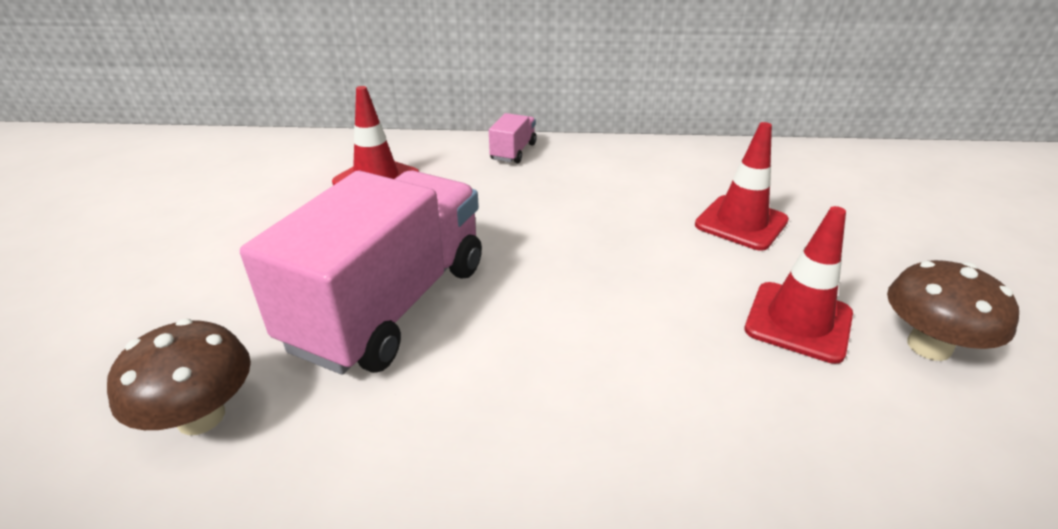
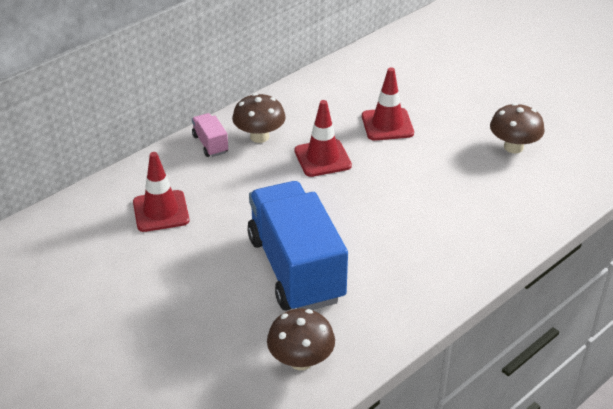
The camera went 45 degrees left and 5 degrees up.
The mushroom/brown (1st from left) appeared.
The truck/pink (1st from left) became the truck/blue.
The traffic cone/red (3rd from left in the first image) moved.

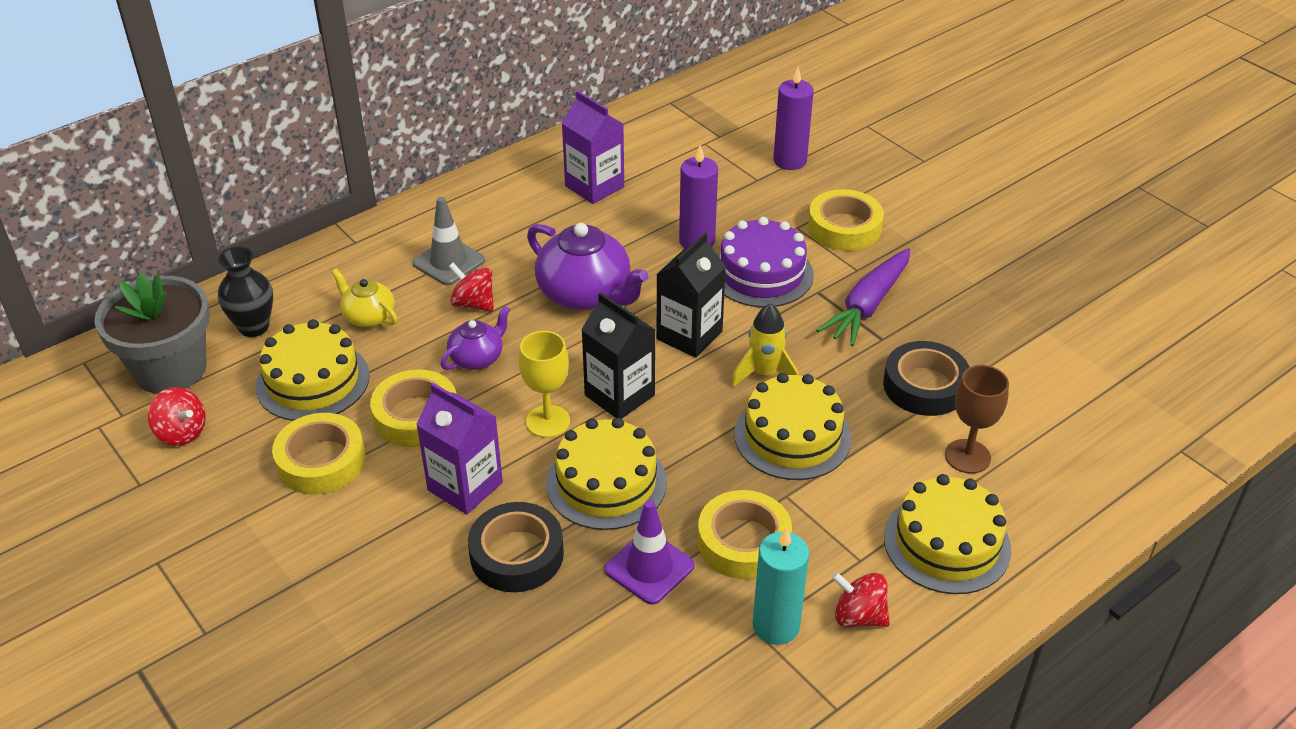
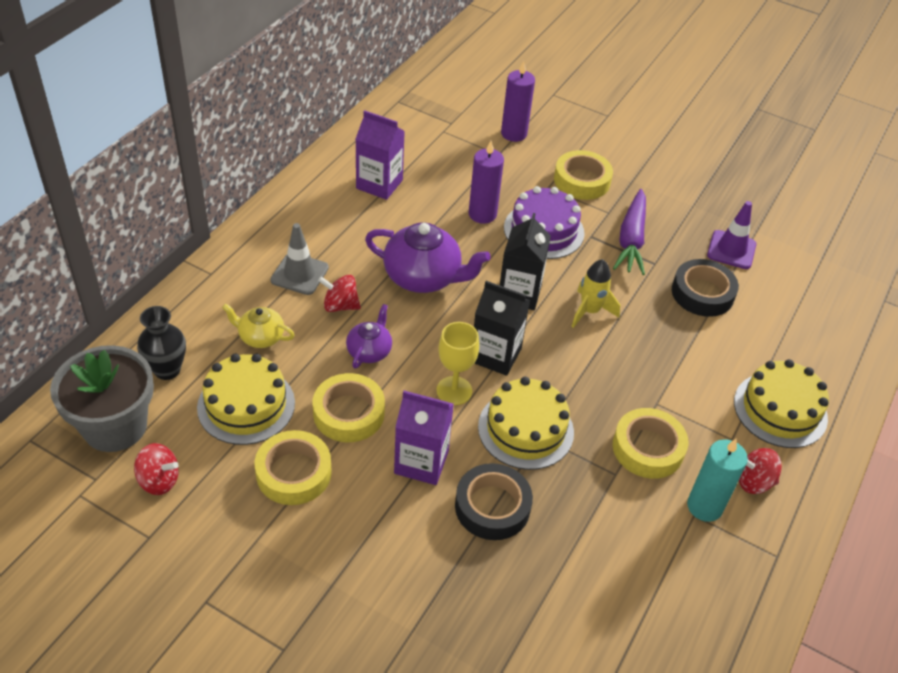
The camera went 25 degrees left and 5 degrees up.
The traffic cone/royal purple moved.
The cake/bright yellow (3rd from left) disappeared.
The wine glass/brown disappeared.

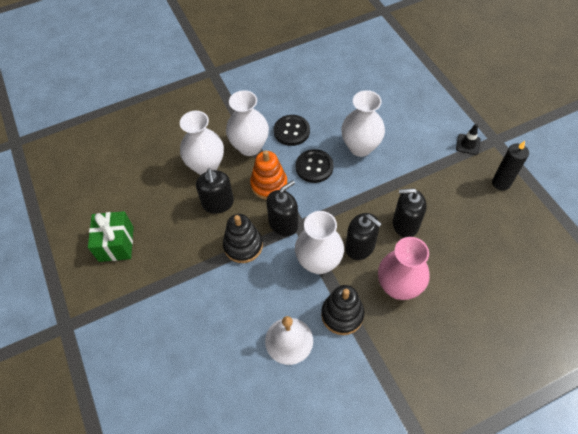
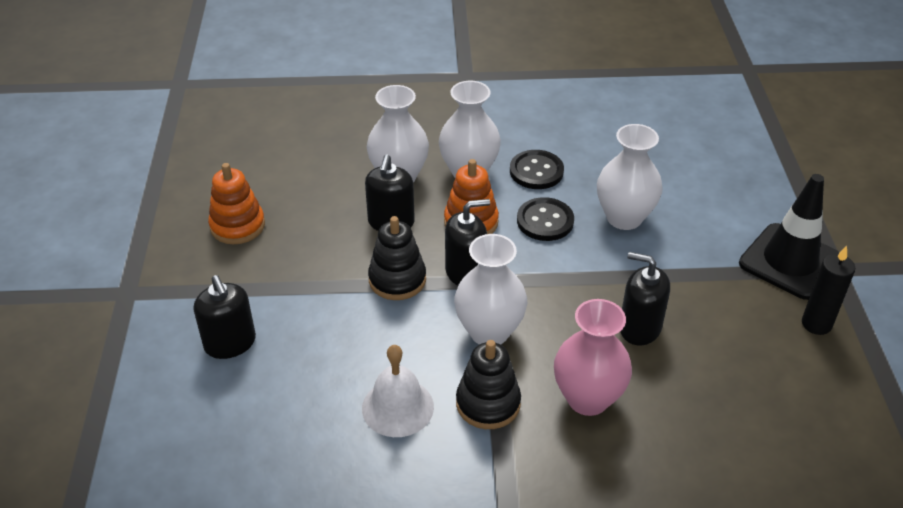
The camera went 20 degrees right and 15 degrees down.
The pump bottle/black (3rd from left in the first image) moved.
The gift/green was replaced by the ring stacker/orange (1st from left).
The traffic cone/black changed to 2.27 times the size.

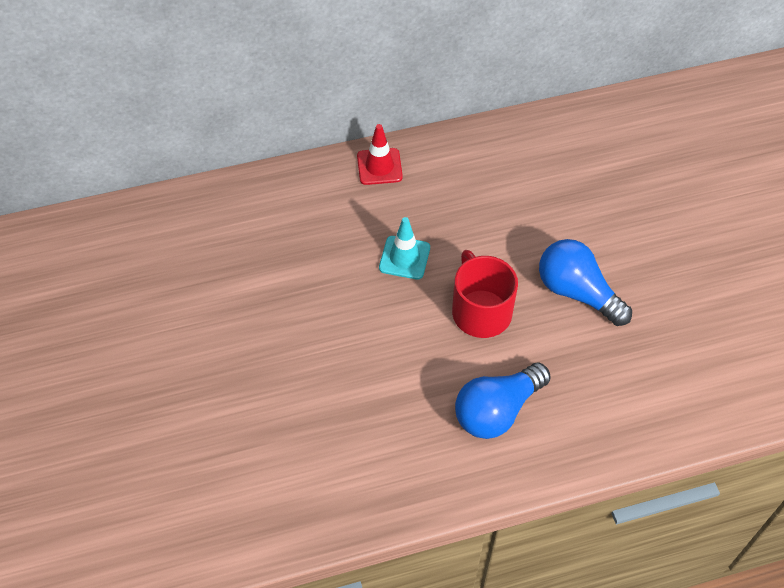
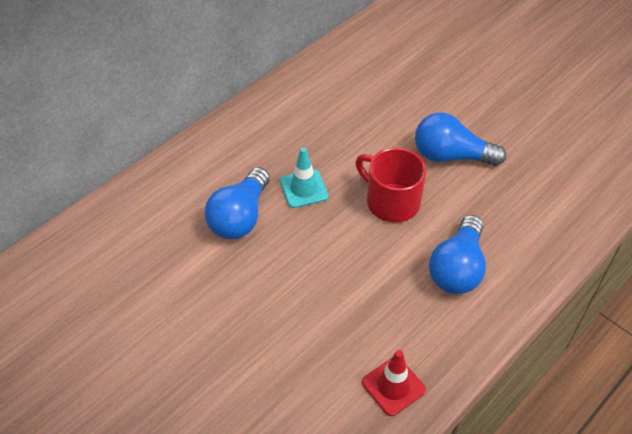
The camera went 30 degrees left and 5 degrees down.
The lightbulb/blue (1st from left) appeared.
The traffic cone/red moved.

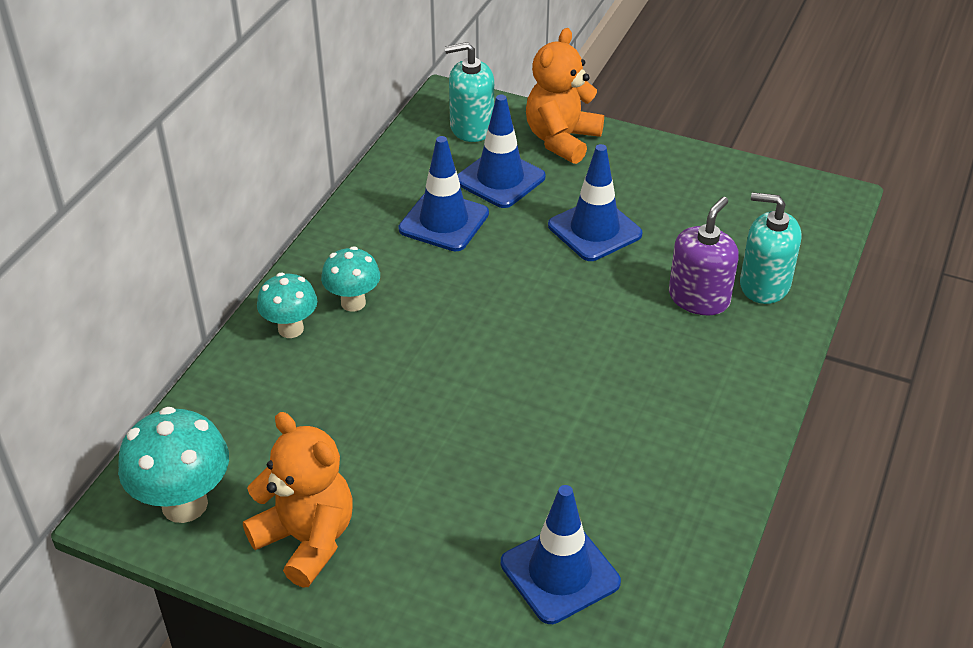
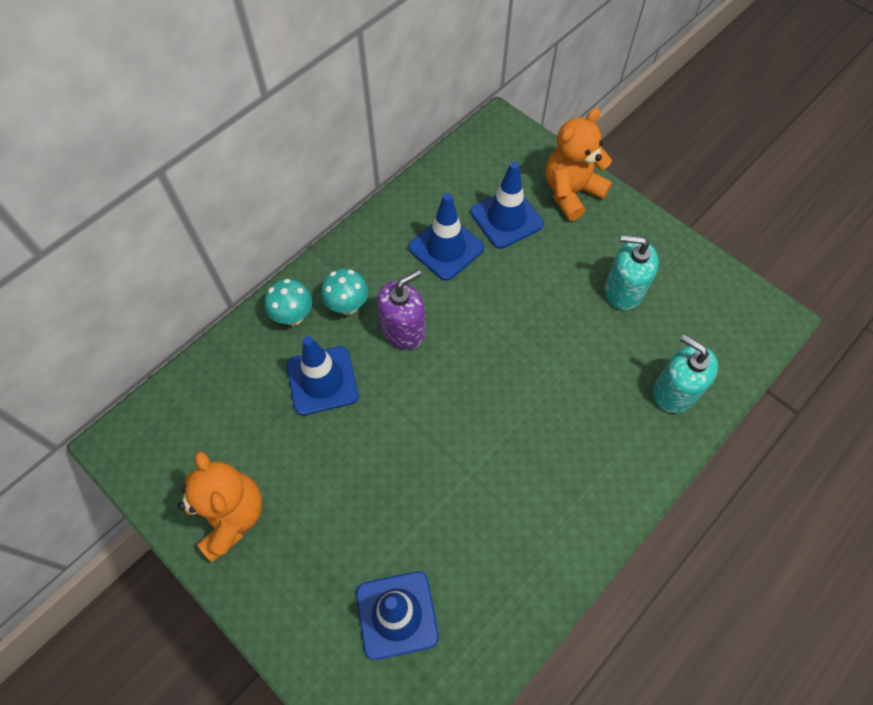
The camera went 20 degrees right and 20 degrees up.
The traffic cone/blue (4th from left in the first image) moved.
The pump bottle/royal purple moved.
The pump bottle/aqua (1st from left) moved.
The mushroom/aqua (1st from left) disappeared.

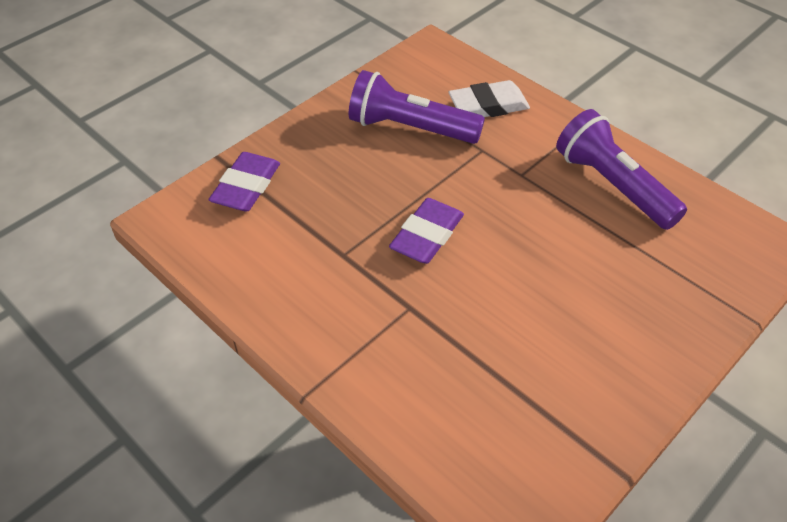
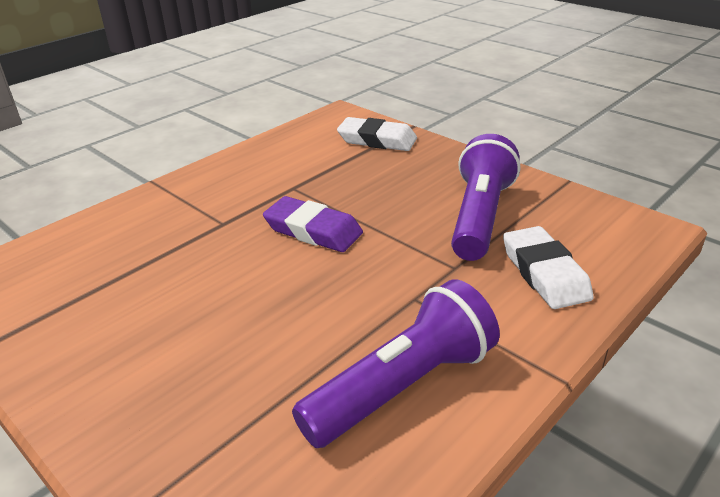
The camera went 90 degrees right and 15 degrees down.
The pencil eraser/royal purple (1st from left) became the pencil eraser/snow-white (1st from left).

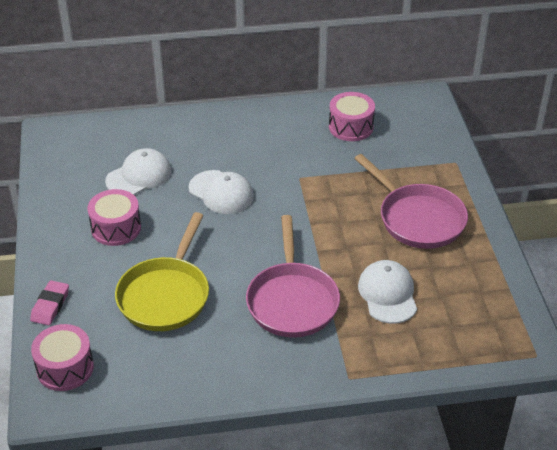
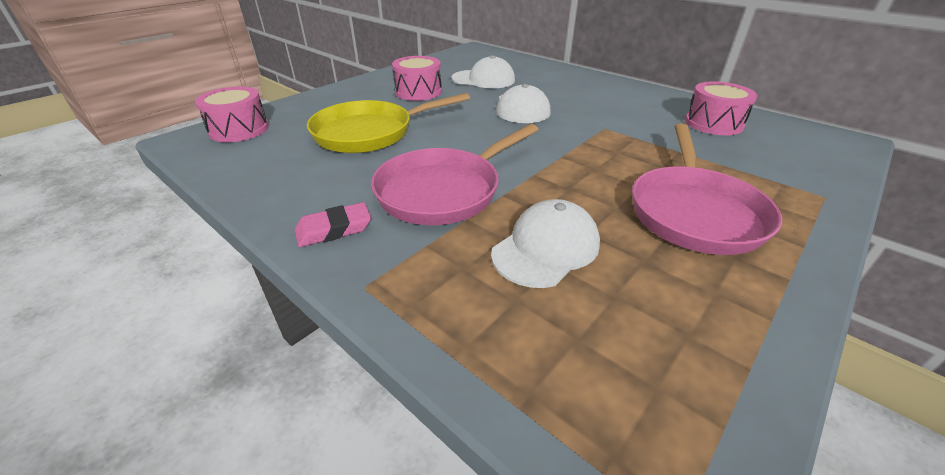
The camera went 50 degrees right and 5 degrees down.
The pencil eraser/pink moved.

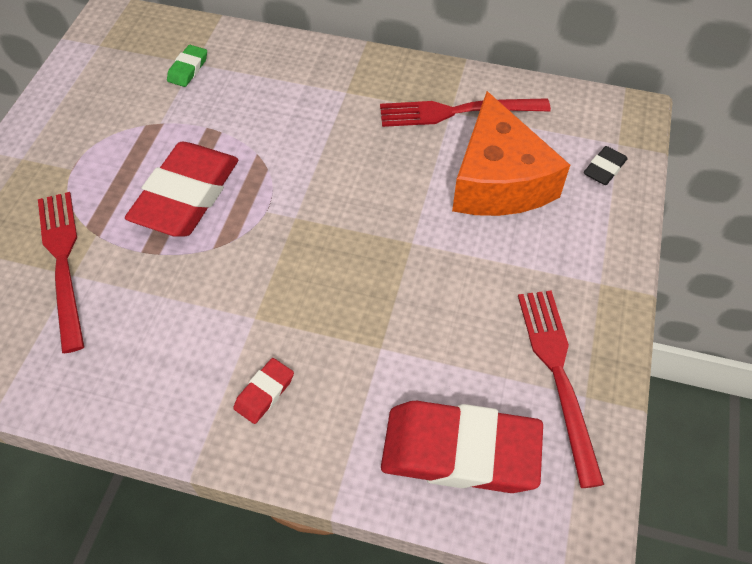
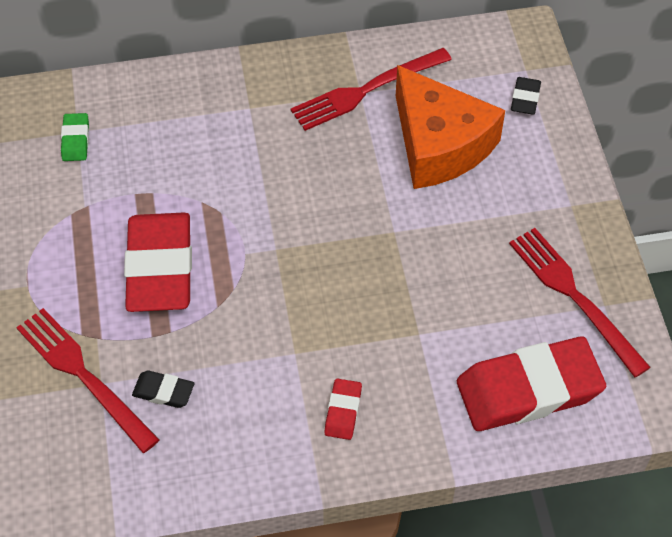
The camera went 25 degrees left and 0 degrees up.
The pencil eraser/black (1st from left) appeared.

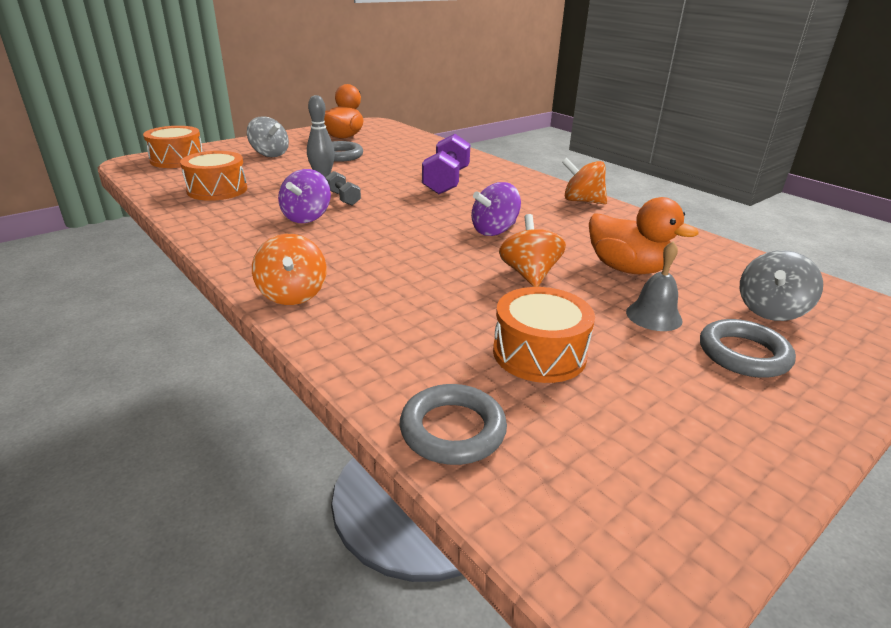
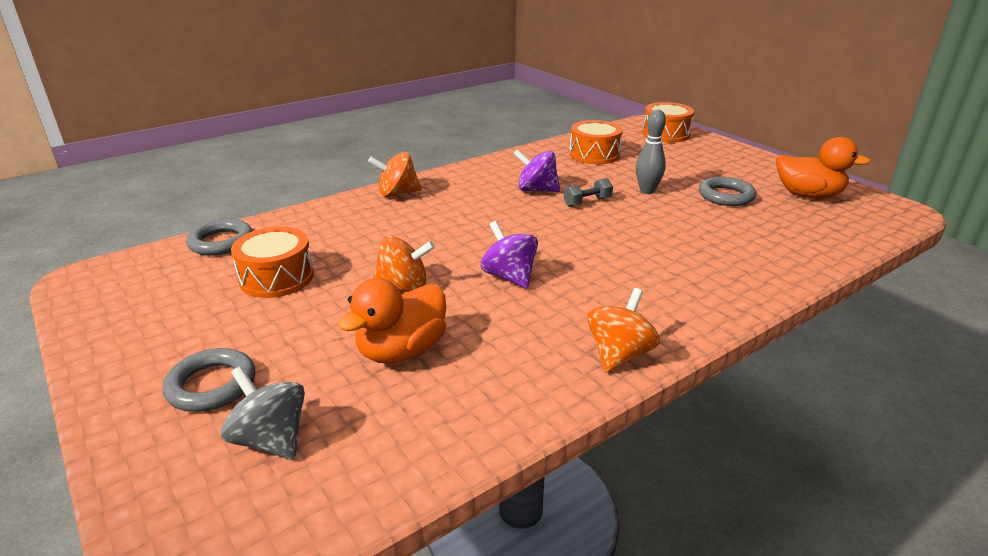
The camera went 95 degrees right and 0 degrees up.
The toy top/grey (1st from left) disappeared.
The dumbbell/royal purple disappeared.
The hand bell/grey disappeared.

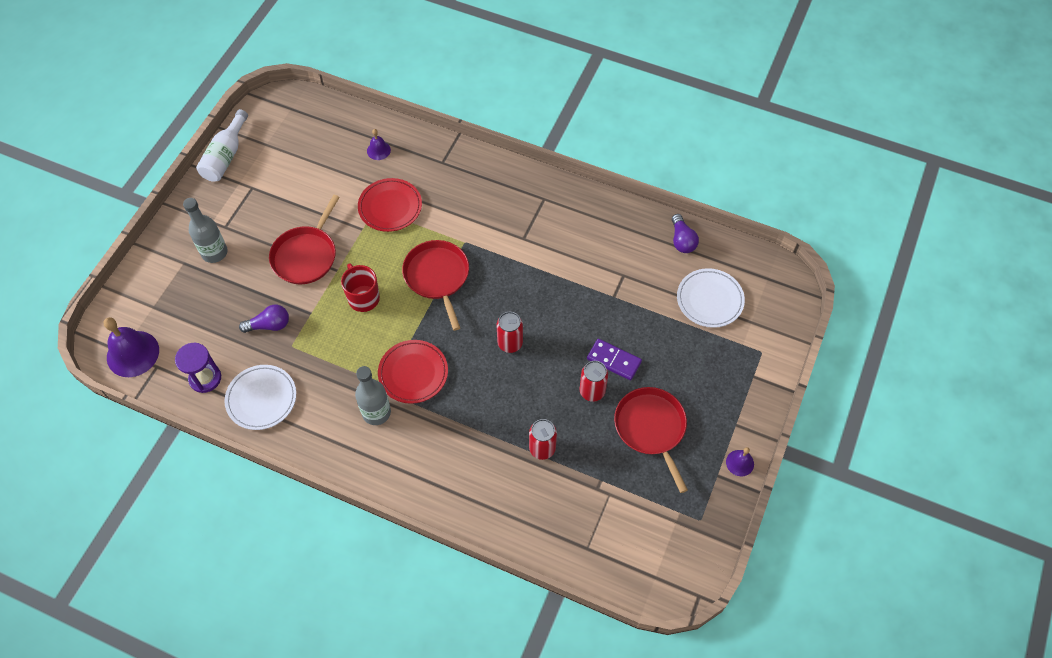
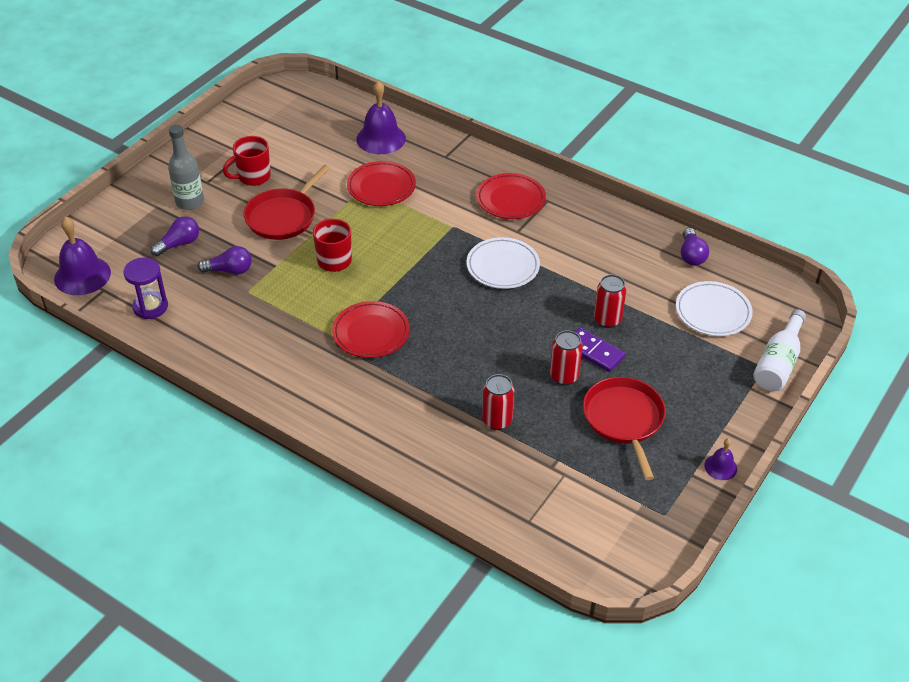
The camera went 10 degrees right and 15 degrees down.
The lightbulb/royal purple (1st from left) appeared.
The mug/red (1st from left) appeared.
The hand bell/royal purple (2nd from left) changed to 1.95 times the size.
The dinner plate/snow-white (1st from left) moved.
The dinner plate/red (3rd from left) appeared.
The tin/red (1st from left in the first image) moved.
The drink bottle/snow-white moved.
The drink bottle/grey (2nd from left) disappeared.
The pan/red (2nd from left) disappeared.

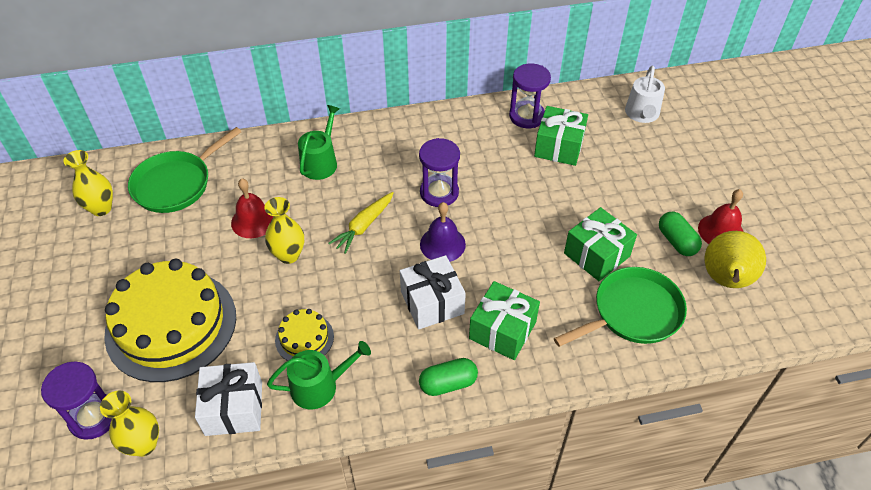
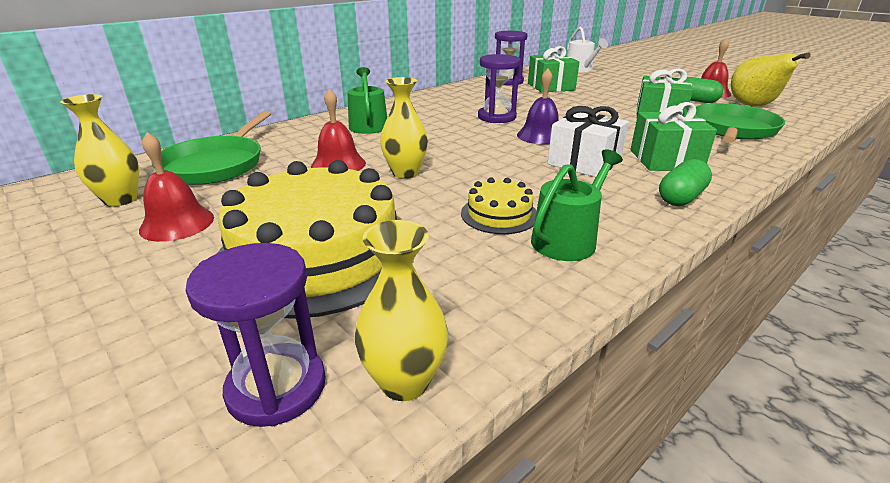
The camera went 30 degrees left and 20 degrees down.
The hand bell/red (1st from left) appeared.
The gift/snow-white (1st from left) disappeared.
The root vegetable/bright yellow disappeared.

